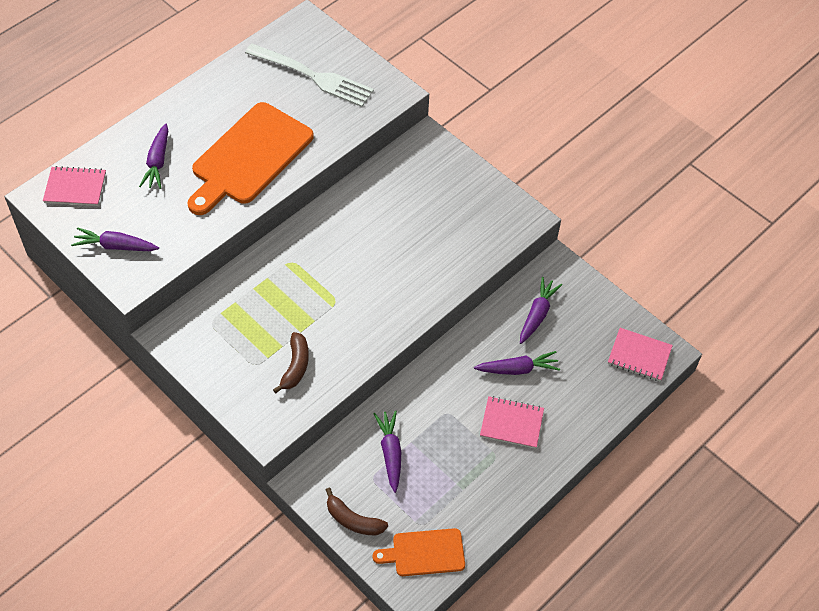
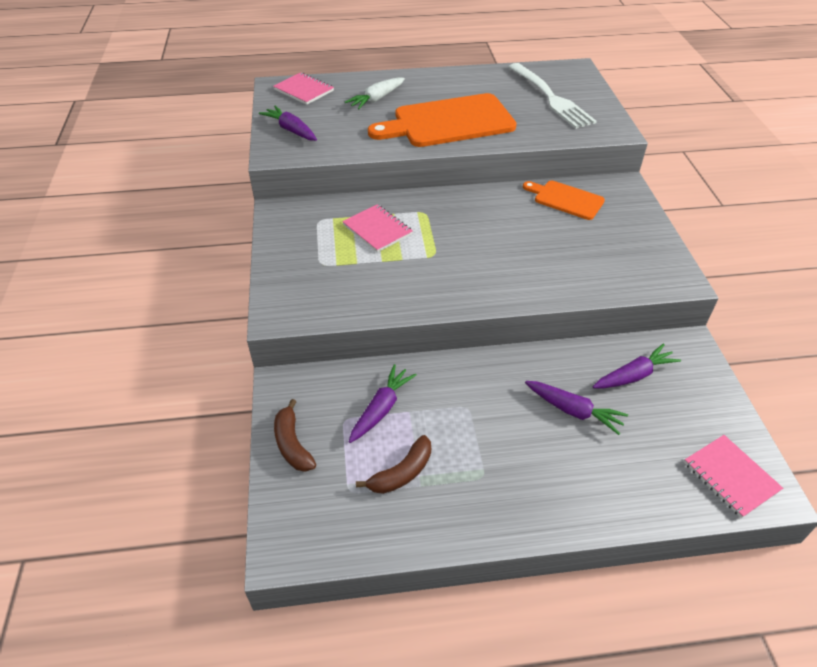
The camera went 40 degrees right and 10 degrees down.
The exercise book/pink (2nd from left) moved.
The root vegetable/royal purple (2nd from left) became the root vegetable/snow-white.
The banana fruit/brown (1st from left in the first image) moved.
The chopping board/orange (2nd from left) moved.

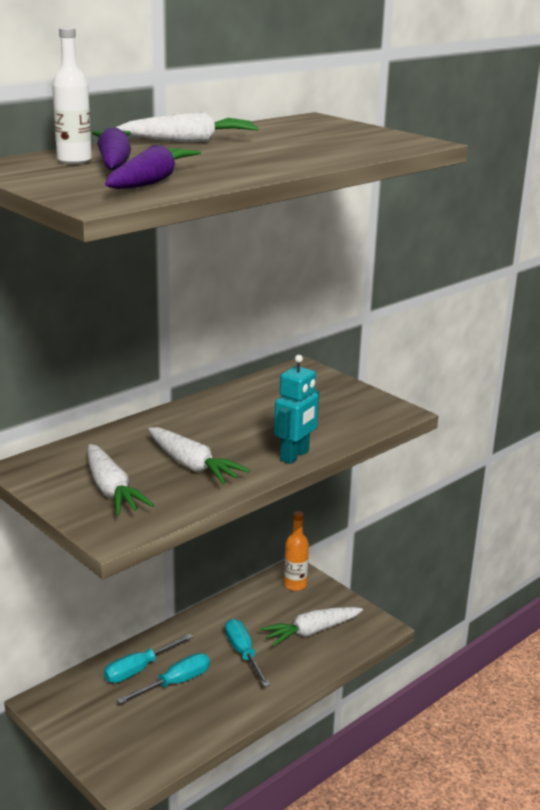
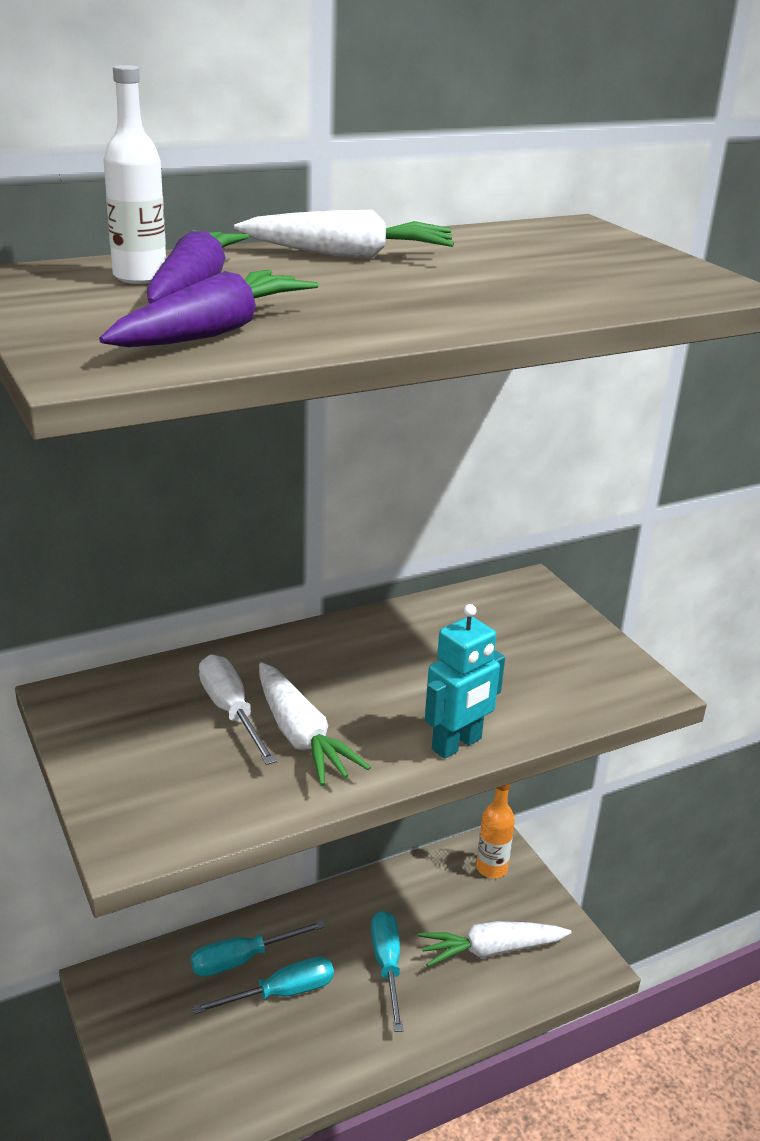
The camera went 15 degrees right and 5 degrees up.
The flat screwdriver/snow-white appeared.
The root vegetable/snow-white (1st from left) disappeared.

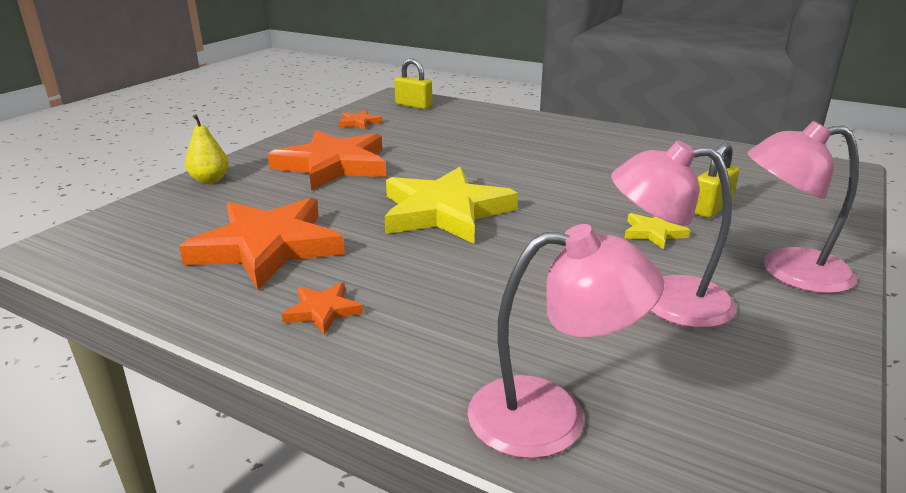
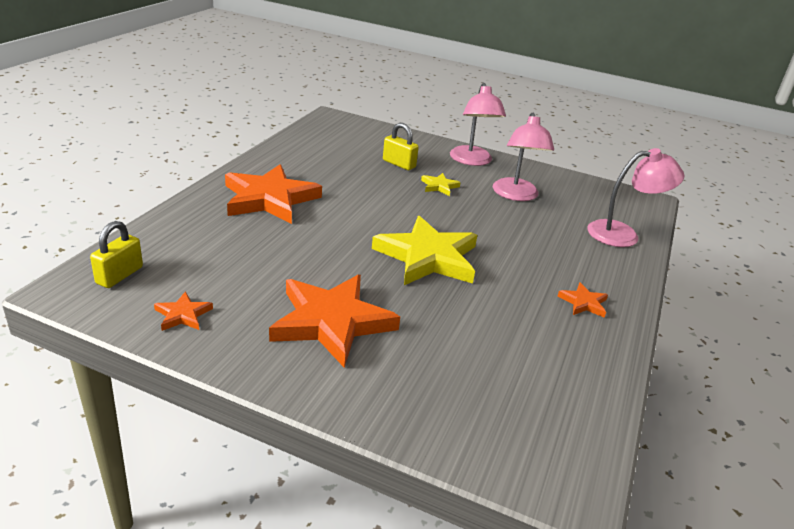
The camera went 100 degrees left and 5 degrees up.
The star shape/orange (1st from left in the first image) moved.
The lamp/pink (1st from left in the first image) turned 90 degrees clockwise.
The toy pear/bright yellow disappeared.

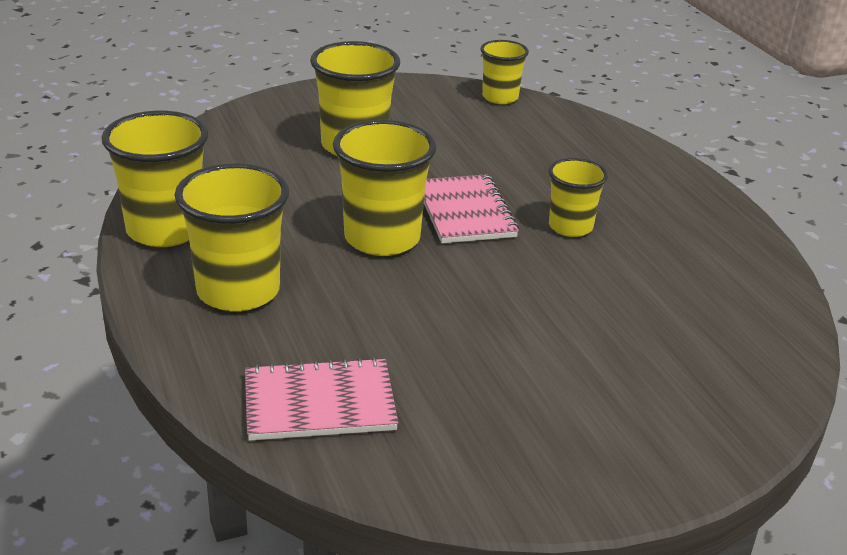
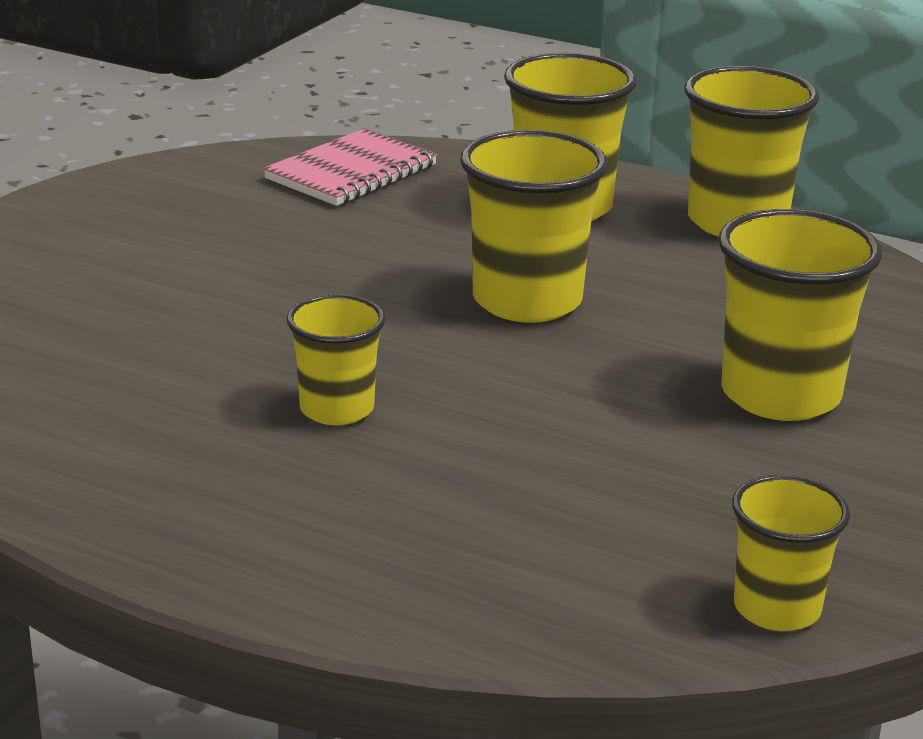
The camera went 140 degrees right and 5 degrees down.
The exercise book/pink (2nd from left) disappeared.

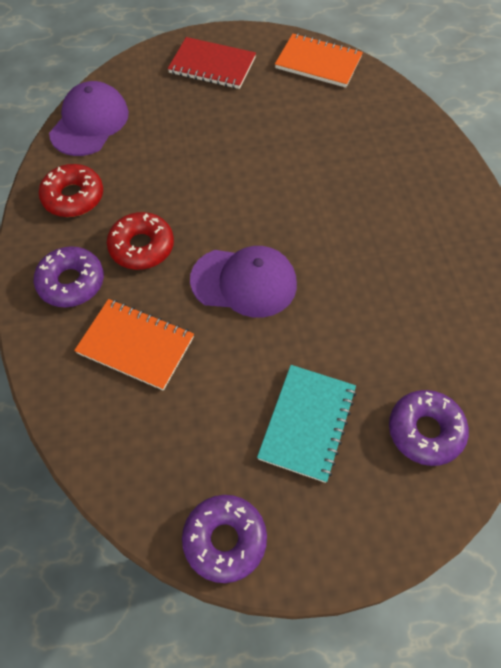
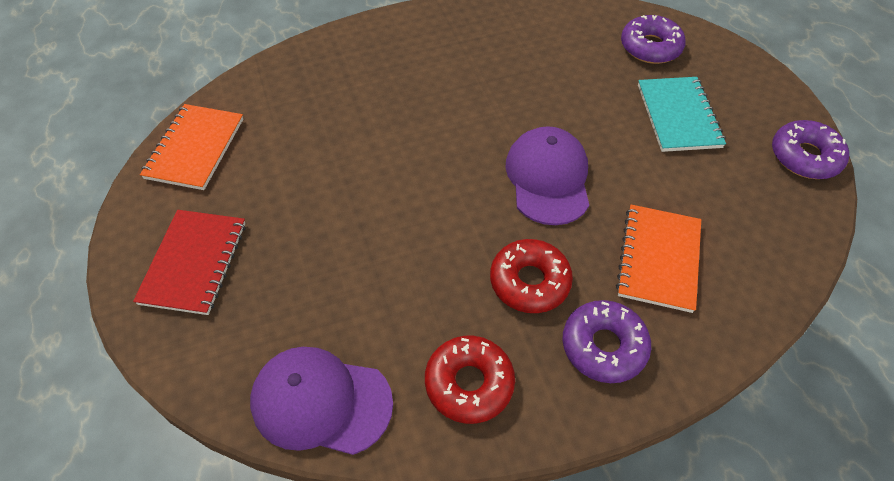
The camera went 100 degrees left and 5 degrees down.
The exercise book/aqua turned 75 degrees clockwise.

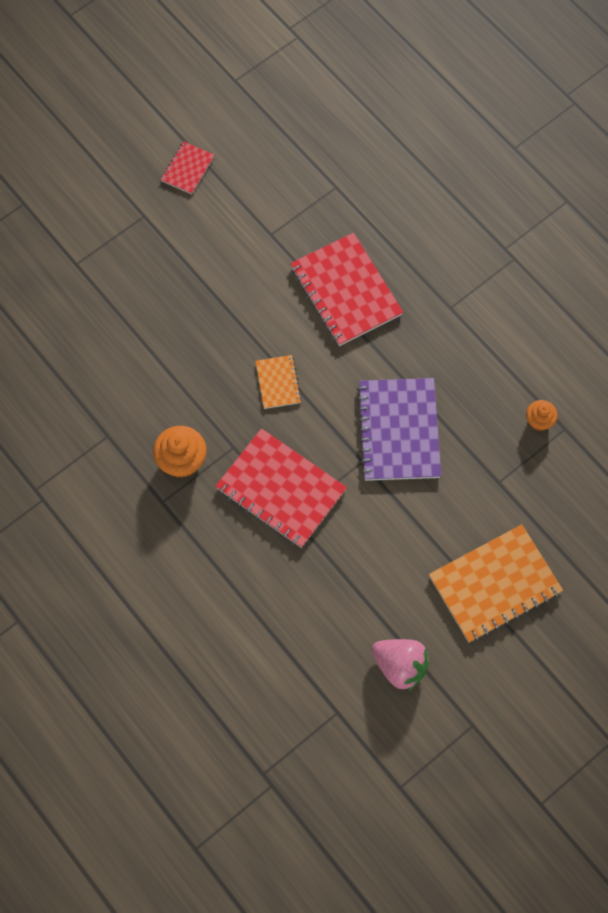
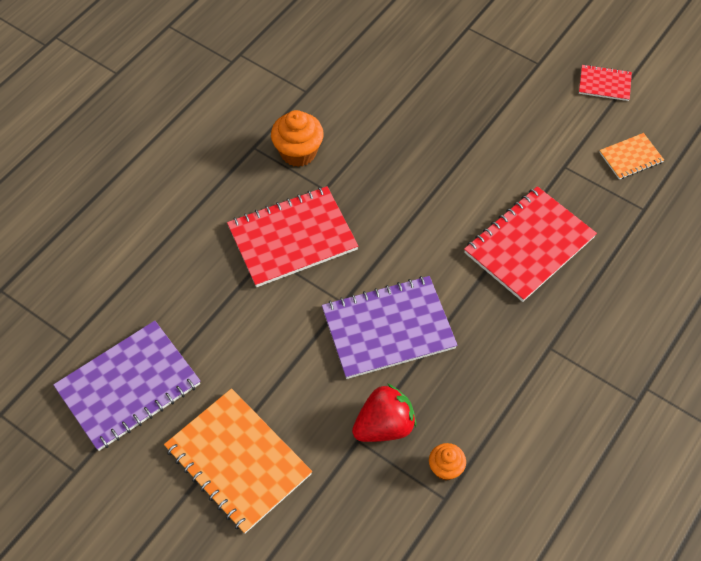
The camera went 75 degrees right and 10 degrees down.
The berry/pink was replaced by the exercise book/royal purple (1st from left).
The exercise book/red (2nd from left in the first image) turned 45 degrees clockwise.
The berry/red appeared.
The exercise book/orange (1st from left in the first image) moved.

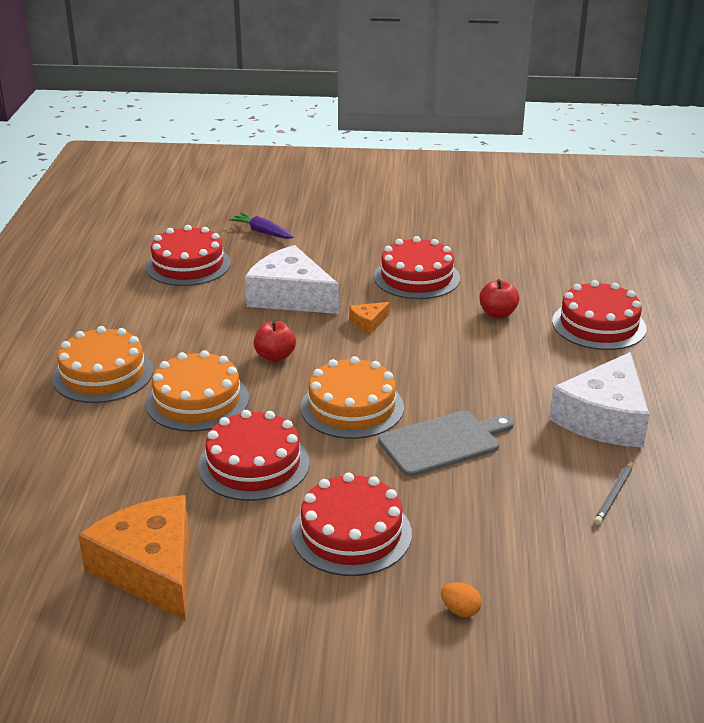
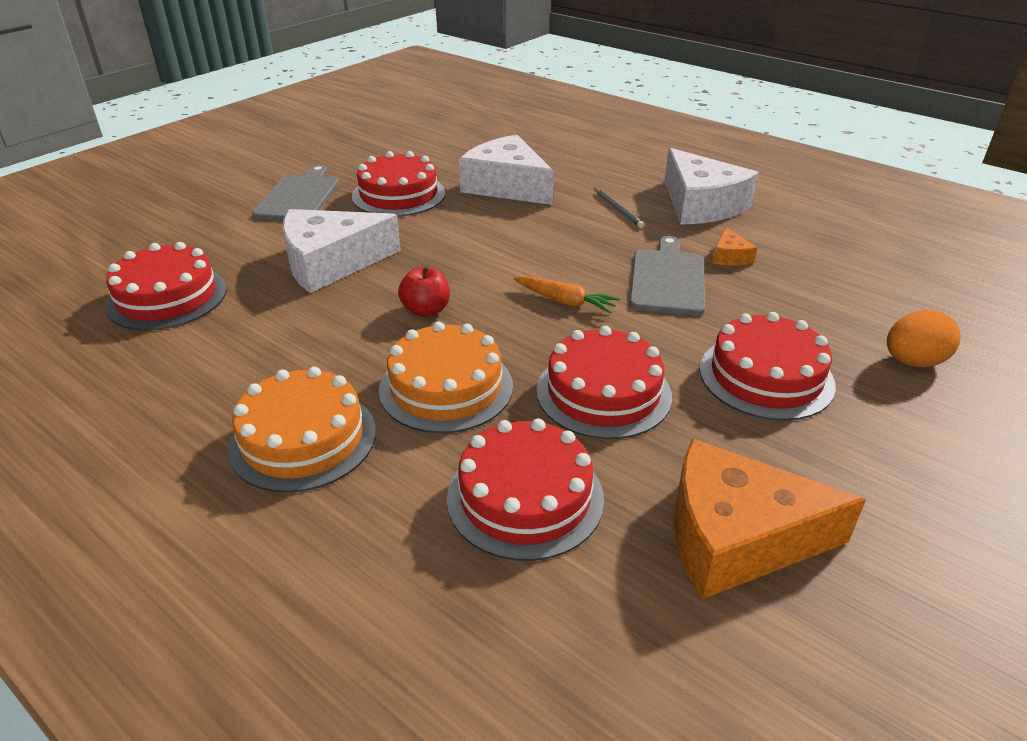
The camera went 55 degrees left and 5 degrees up.
The chopping board/grey (1st from left) appeared.
The cake/red (5th from left in the first image) moved.
The apple fruit/red (2nd from left) was replaced by the cheese wedge/snow-white (2nd from left).
The cake/orange (3rd from left) was replaced by the root vegetable/orange.
The wooden pencil/grey moved.
The cheese wedge/orange (2nd from left in the first image) moved.
The toy egg/orange changed to 1.80 times the size.
The root vegetable/royal purple disappeared.

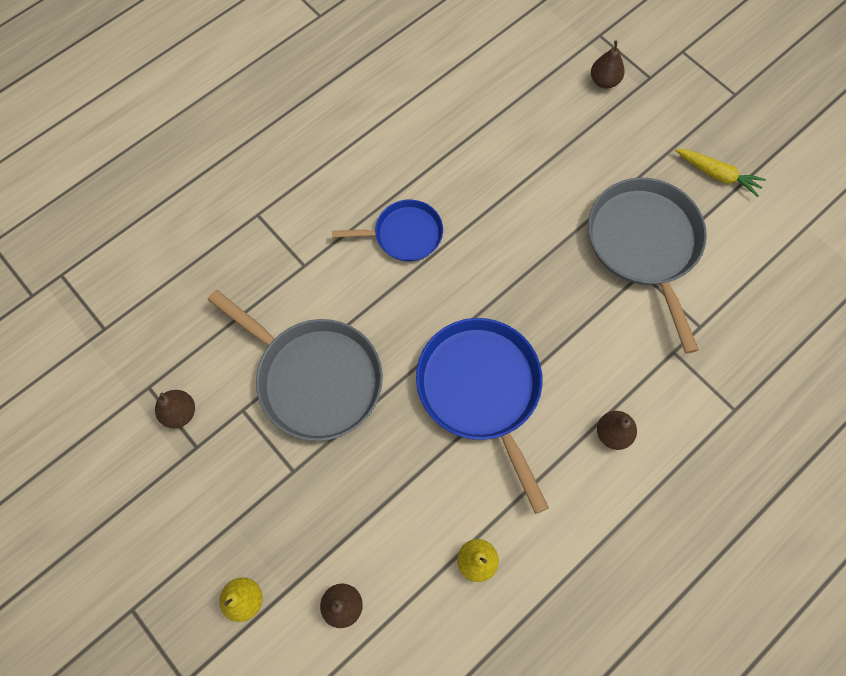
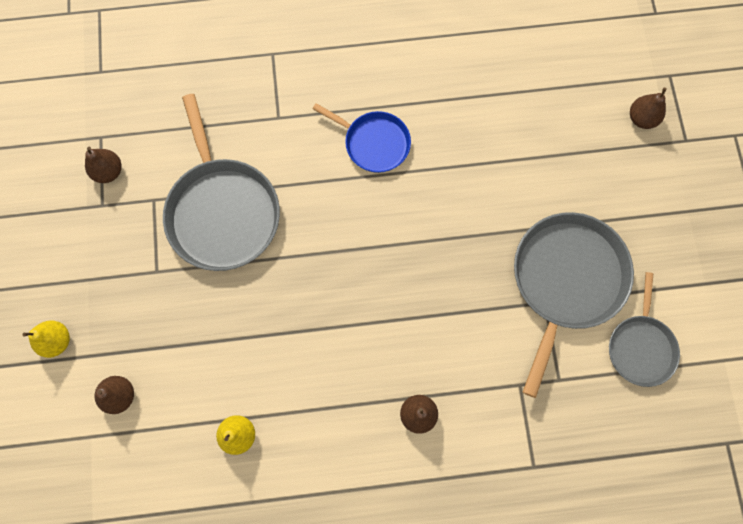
The camera went 35 degrees right and 5 degrees up.
The pan/grey (3rd from left) appeared.
The pan/blue (2nd from left) disappeared.
The root vegetable/bright yellow disappeared.

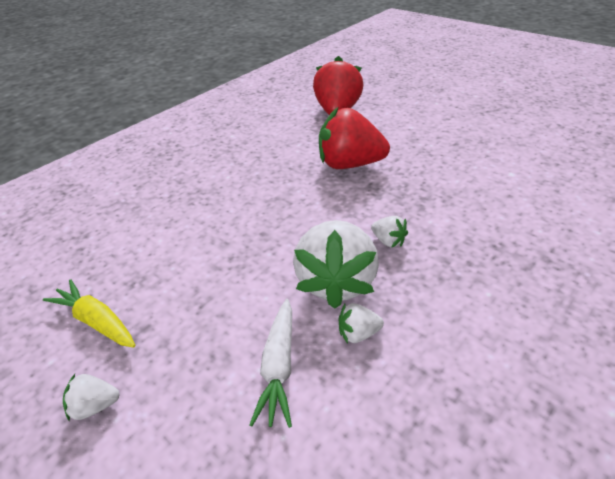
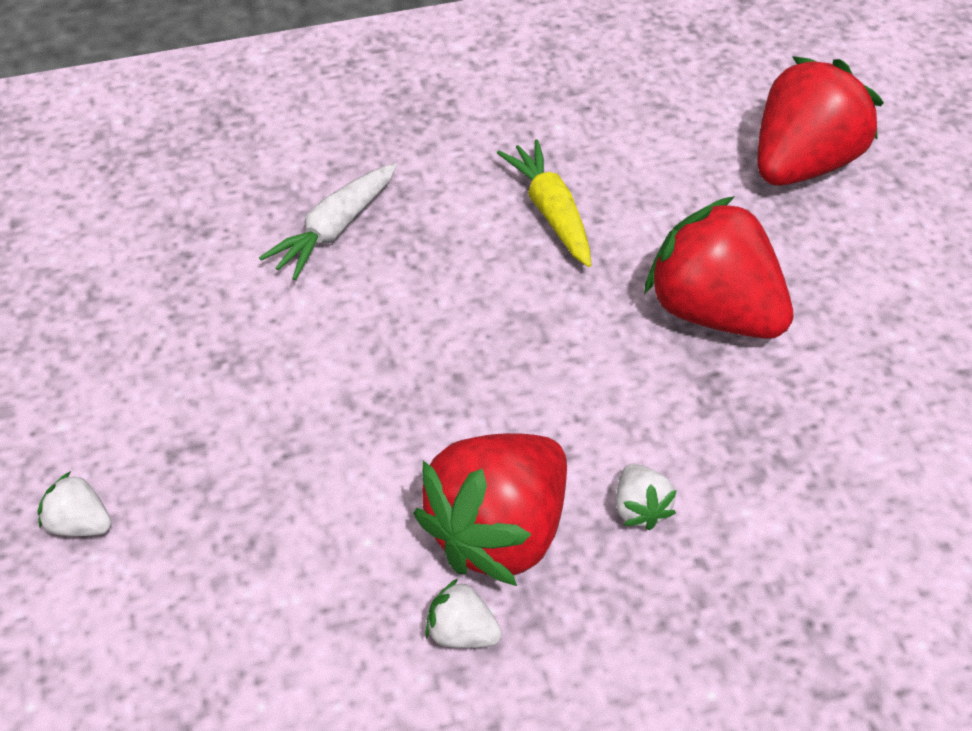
The camera went 30 degrees right and 10 degrees up.
The root vegetable/snow-white moved.
The berry/snow-white (2nd from left) became the berry/red (1st from left).
The root vegetable/bright yellow moved.

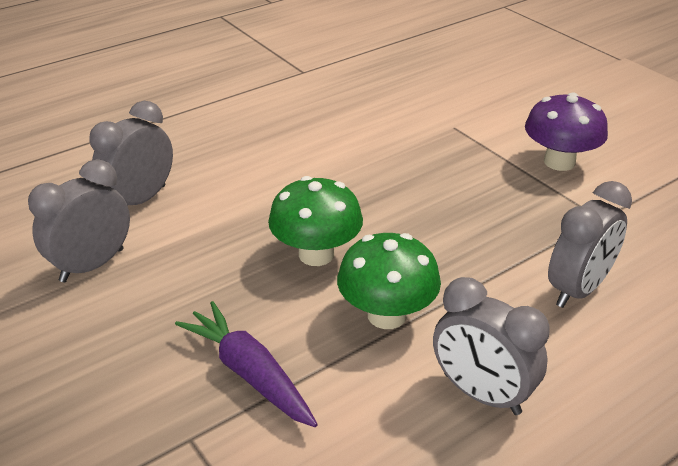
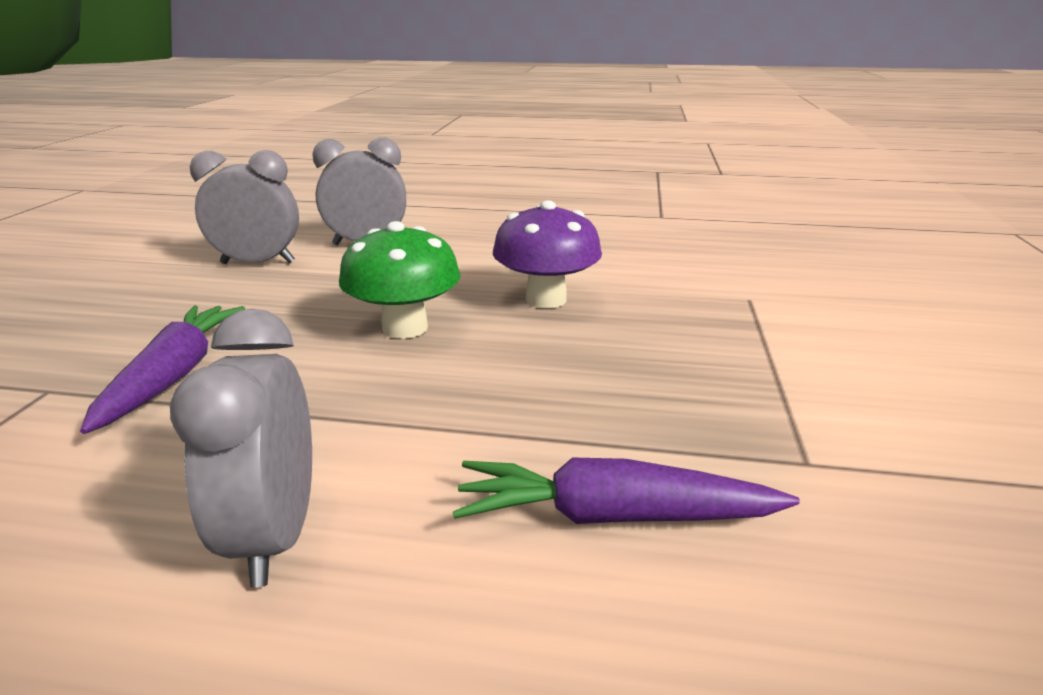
The camera went 45 degrees right and 10 degrees down.
The clock/grey (4th from left) was replaced by the root vegetable/royal purple (2nd from left).
The mushroom/royal purple moved.
The mushroom/green (2nd from left) disappeared.

